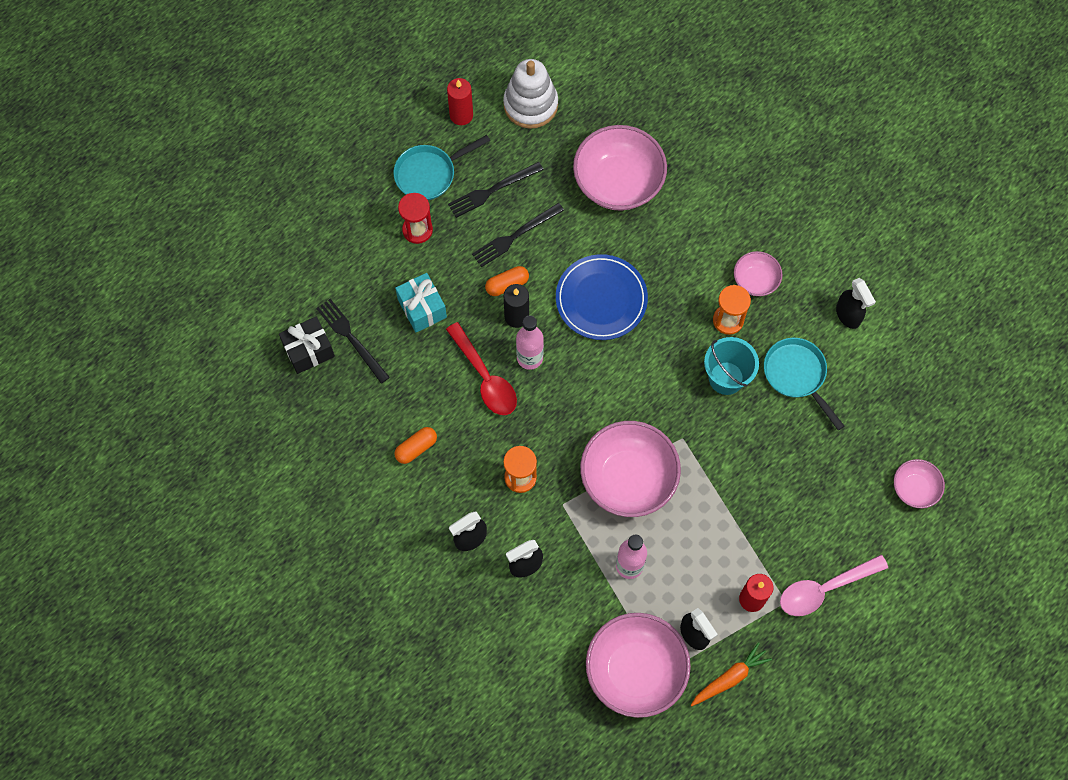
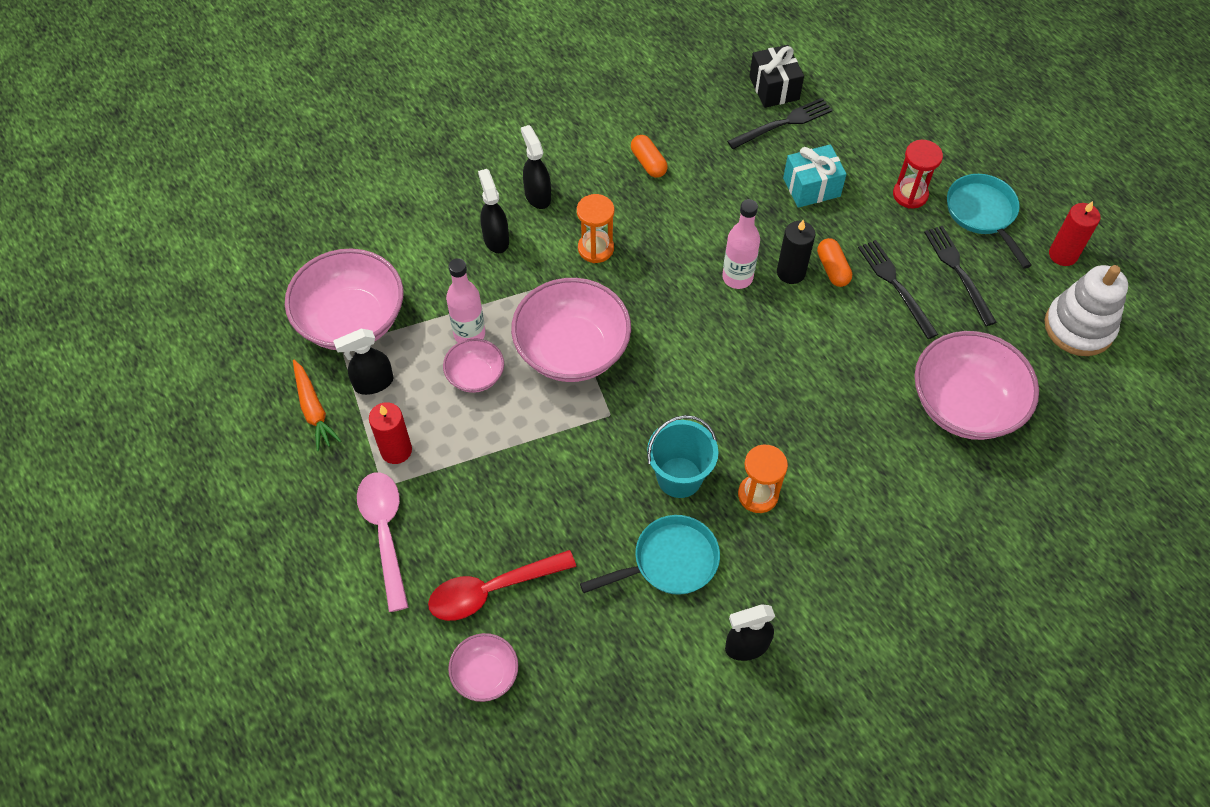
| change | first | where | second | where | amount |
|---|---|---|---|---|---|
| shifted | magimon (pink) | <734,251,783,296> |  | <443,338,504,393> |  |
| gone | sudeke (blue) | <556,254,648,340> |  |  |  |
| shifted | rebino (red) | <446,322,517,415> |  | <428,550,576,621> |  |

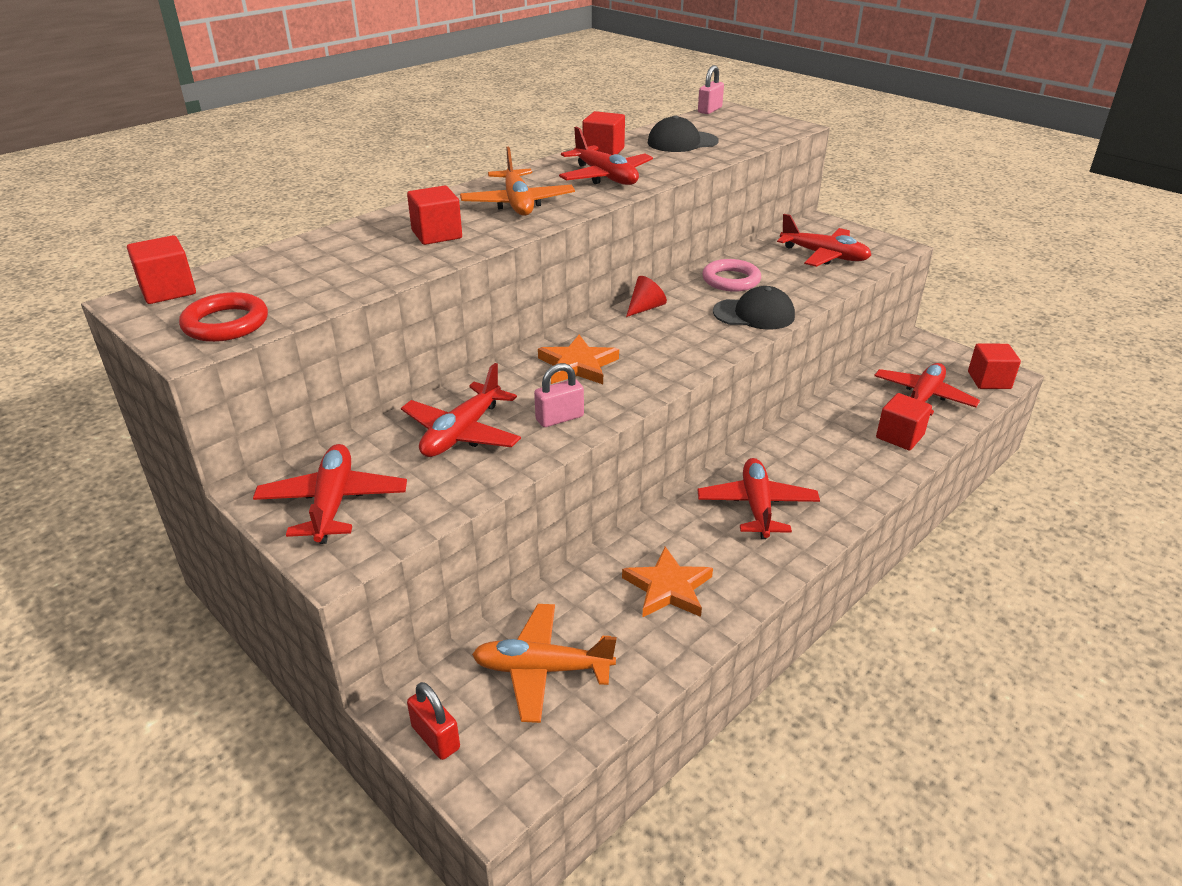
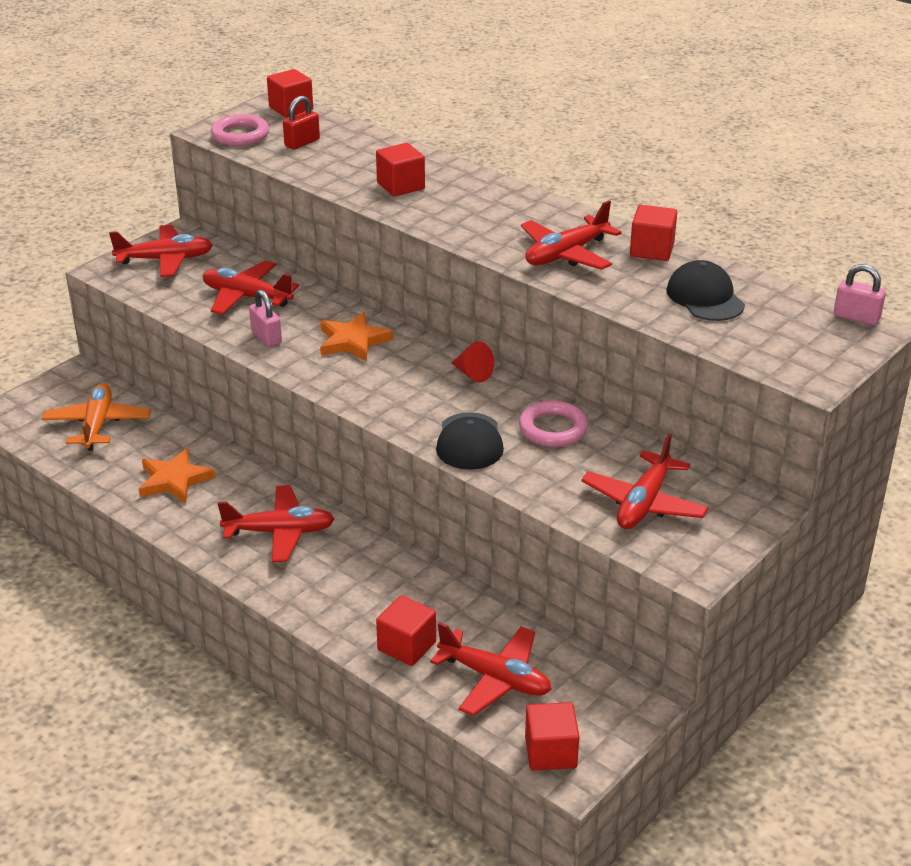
| change | first | where | second | where | amount |
|---|---|---|---|---|---|
| gone | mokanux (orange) | <460,147,575,216> |  |  |  |
| repainted | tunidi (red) | <179,292,268,342> | tunidi (pink) | <211,114,269,146> |  |
| shifted | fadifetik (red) | <407,682,460,760> |  | <283,96,320,150> |  |

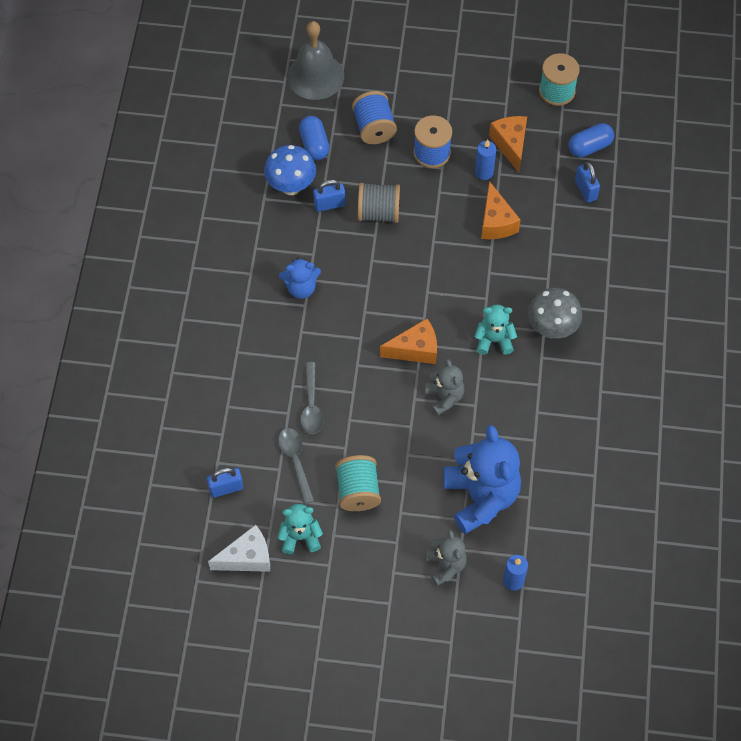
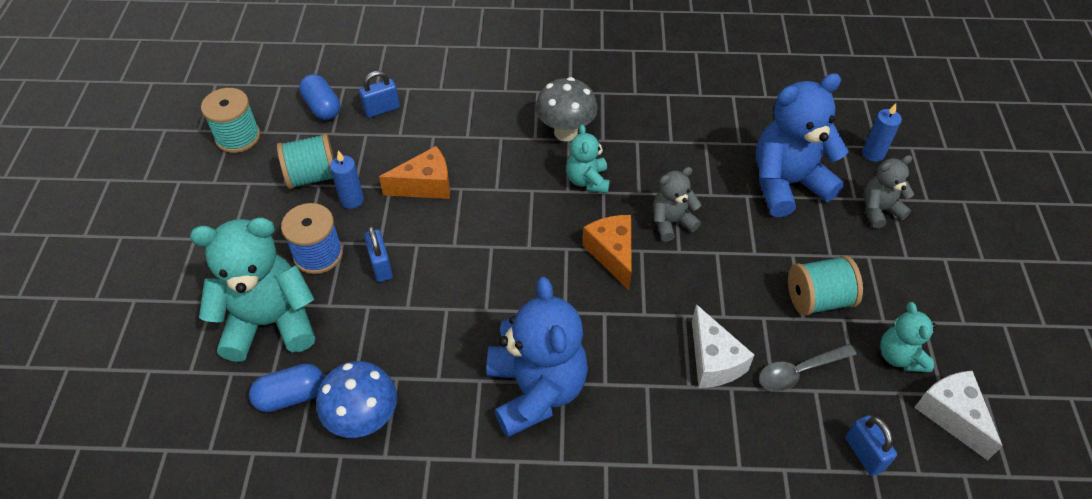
| change | first | where | second | where | amount |
|---|---|---|---|---|---|
| gone | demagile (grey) | <287,21,344,100> |  |  |  |
| swapped | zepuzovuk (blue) | <352,91,397,144> | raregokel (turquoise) | <190,218,315,362> |  |
| swapped | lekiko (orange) | <489,116,527,173> | zepuzovuk (turquoise) | <277,133,334,189> |  |
| shifted | fadifetik (blue) | <313,180,346,212> |  | <364,226,393,282> |  |
| gone | zepuzovuk (grey) | <358,183,400,223> |  |  |  |
| scaled | raregokel (blue) | <279,257,321,299> |  | <487,277,588,437> | x1.90 |
| swapped | rebino (grey) | <300,362,323,434> | lekiko (white) | <692,304,754,388> |  |

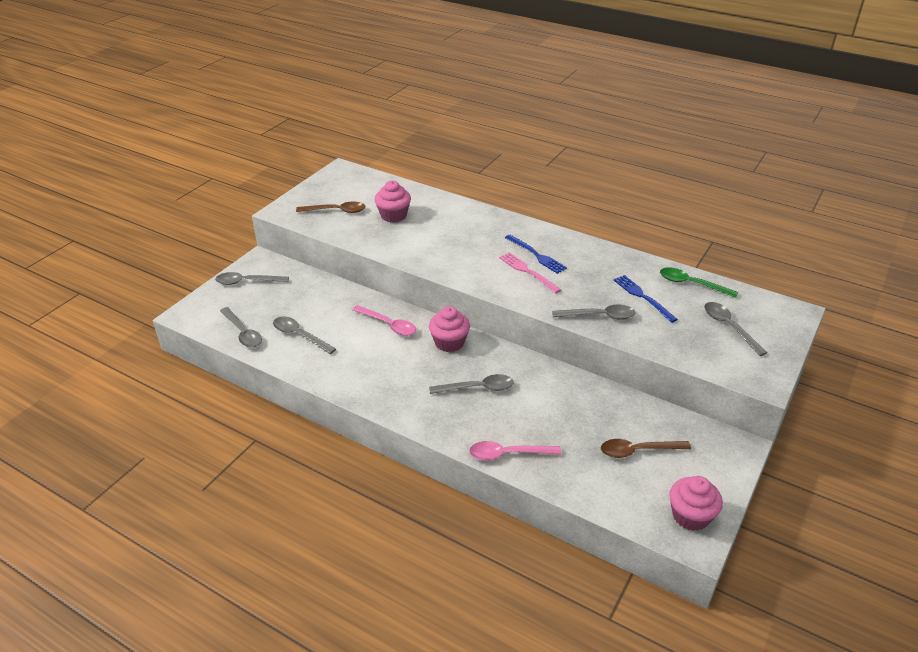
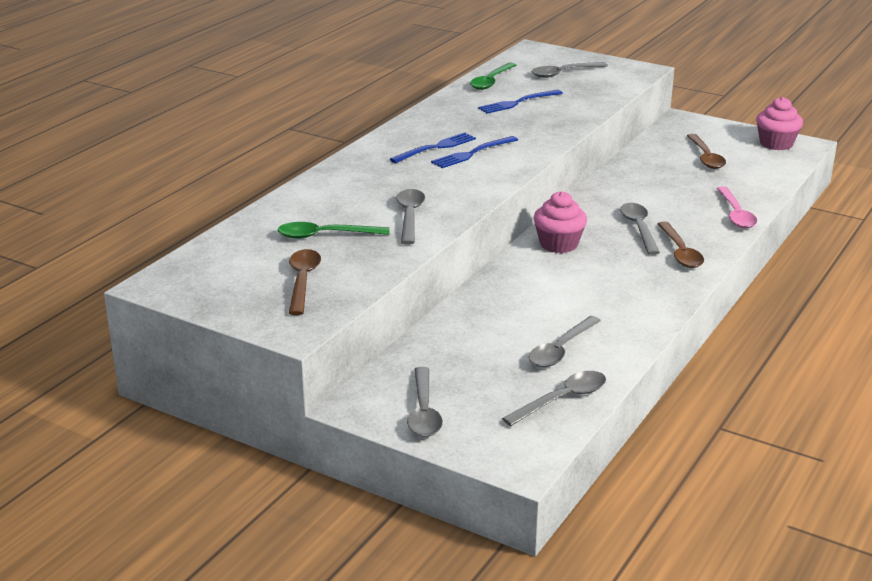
| change | first | where | second | where | amount |
|---|---|---|---|---|---|
| swapped | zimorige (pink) | <375,180,411,223> | rebino (green) | <277,222,390,239> |  |
| repainted | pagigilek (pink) | <499,252,561,294> | pagigilek (blue) | <431,136,518,168> |  |
| shifted | rebino (grey) | <552,304,635,320> |  | <396,189,425,244> |  |
| gone | rebino (pink) | <352,305,416,336> |  |  |  |
| new |  |  | rebino (brown) | <658,222,704,268> |  |

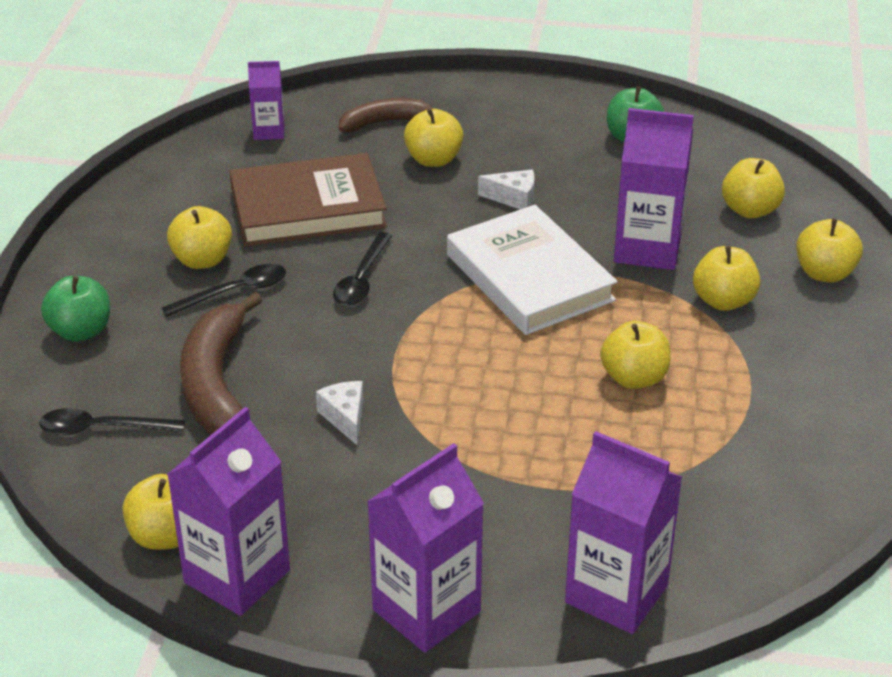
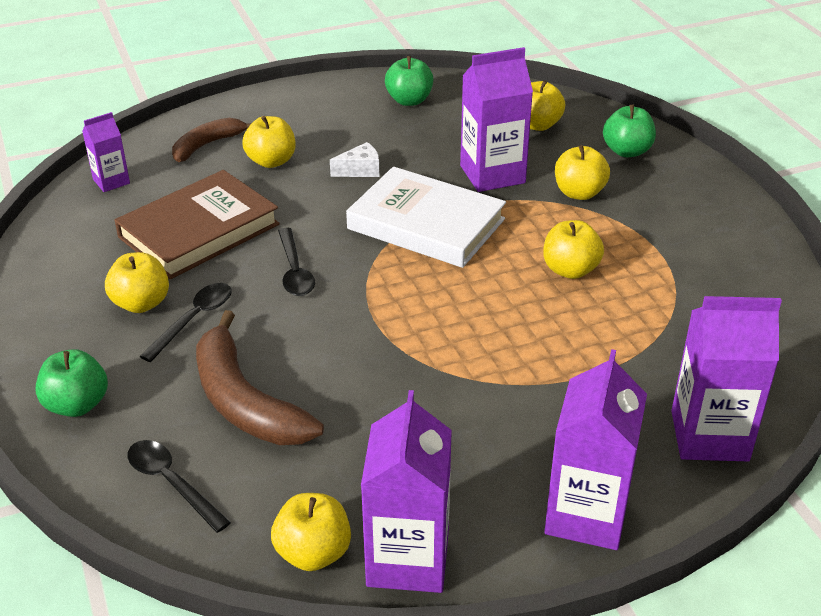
| change | first | where | second | where | amount |
|---|---|---|---|---|---|
| repainted | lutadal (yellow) | <796,219,863,283> | lutadal (green) | <603,105,656,157> |  |
| gone | lekiko (white) | <316,381,363,446> |  |  |  |
| rotated | rebino (black) | <39,408,185,435> |  | <127,440,231,533> | 75 degrees clockwise |

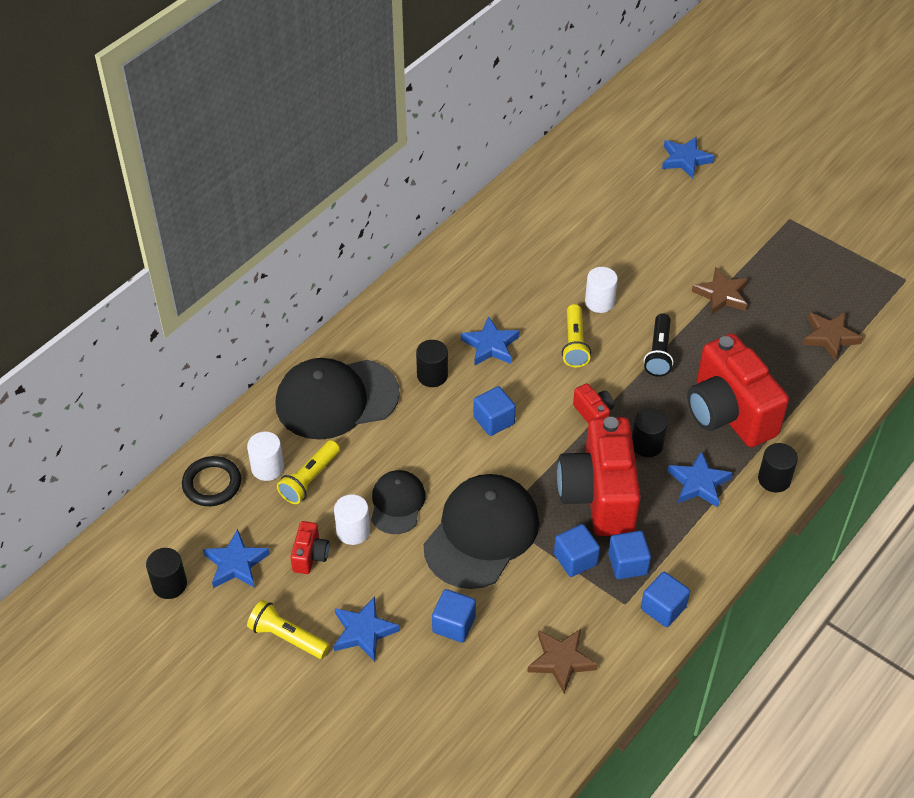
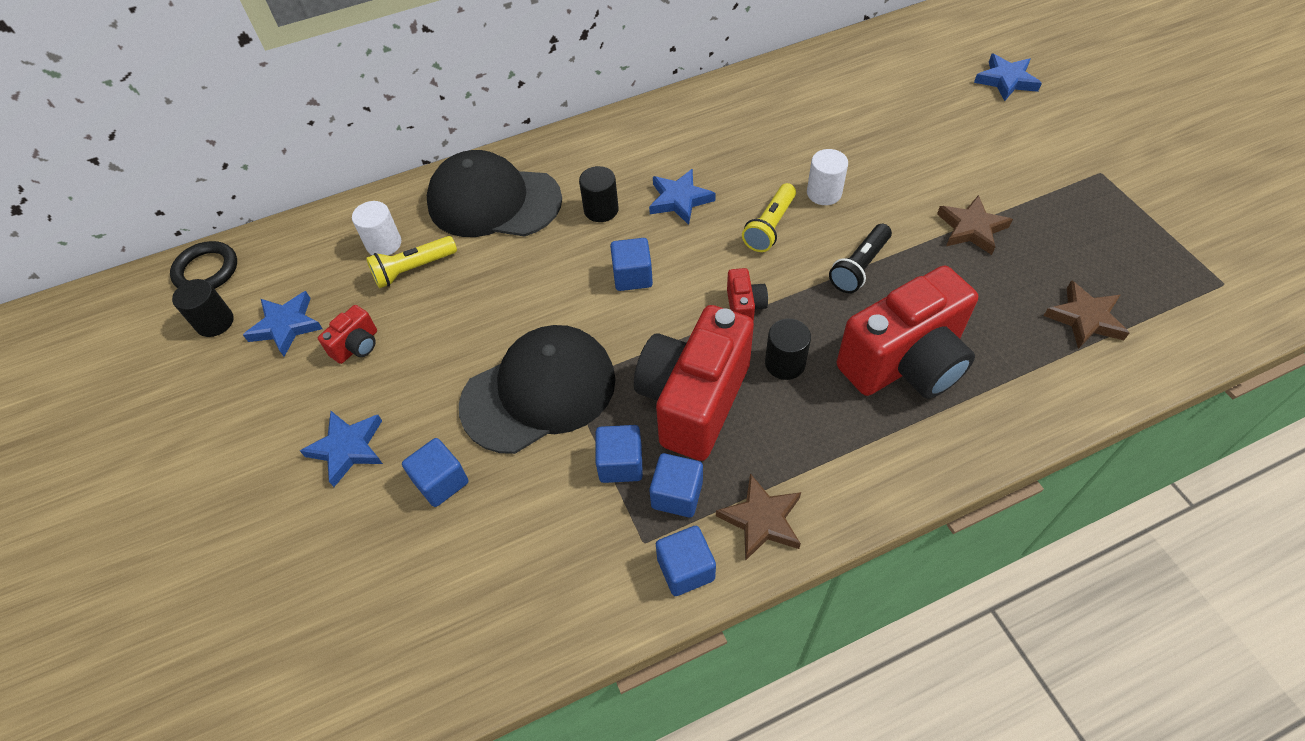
| change | first | where | second | where | amount |
|---|---|---|---|---|---|
| rotated | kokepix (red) | <687,334,789,447> |  | <837,266,978,399> | 120 degrees counterclockwise |
| gone | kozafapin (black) | <758,443,798,493> |  |  |  |
| gone | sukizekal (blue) | <667,451,733,508> |  |  |  |
| shifted | tunidi (black) | <182,456,241,506> |  | <170,241,237,289> |  |
| gone | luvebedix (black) | <371,470,425,534> |  |  |  |
| gone | kozafapin (white) | <334,494,370,545> |  |  |  |
| gone | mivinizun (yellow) | <247,600,330,659> |  |  |  |
| shifted | sukizekal (brown) | <527,629,598,693> |  | <716,473,801,561> |  |

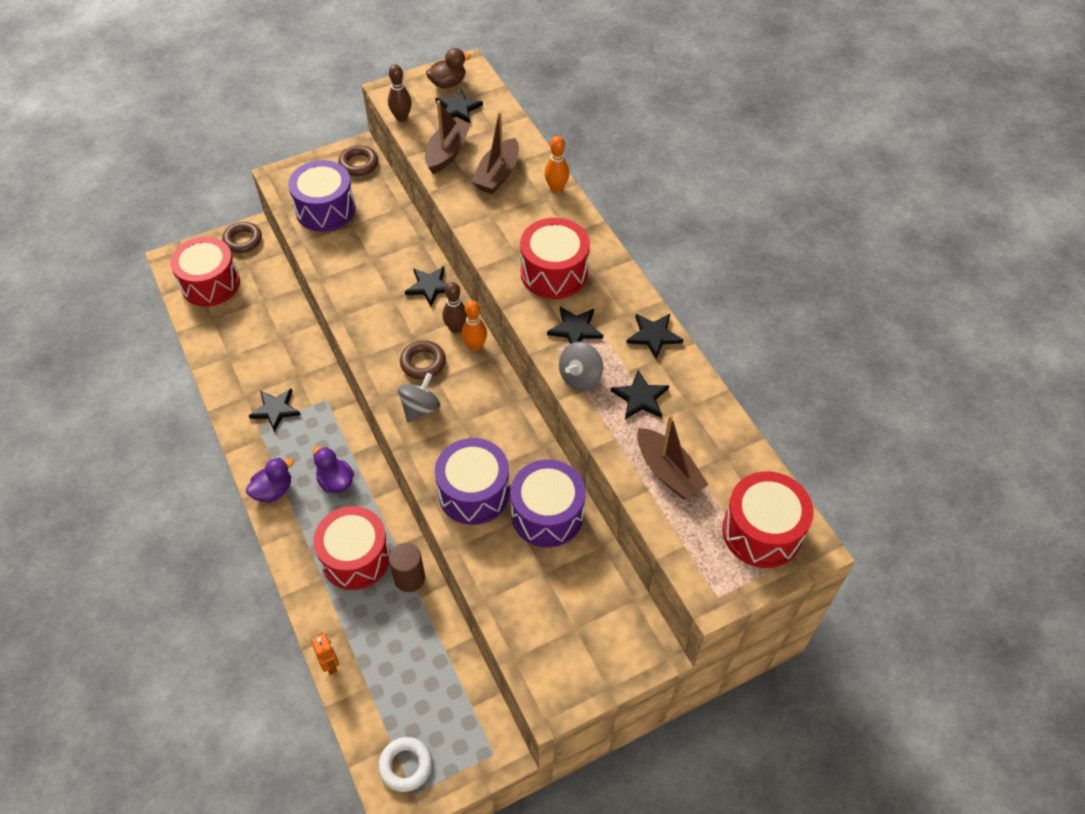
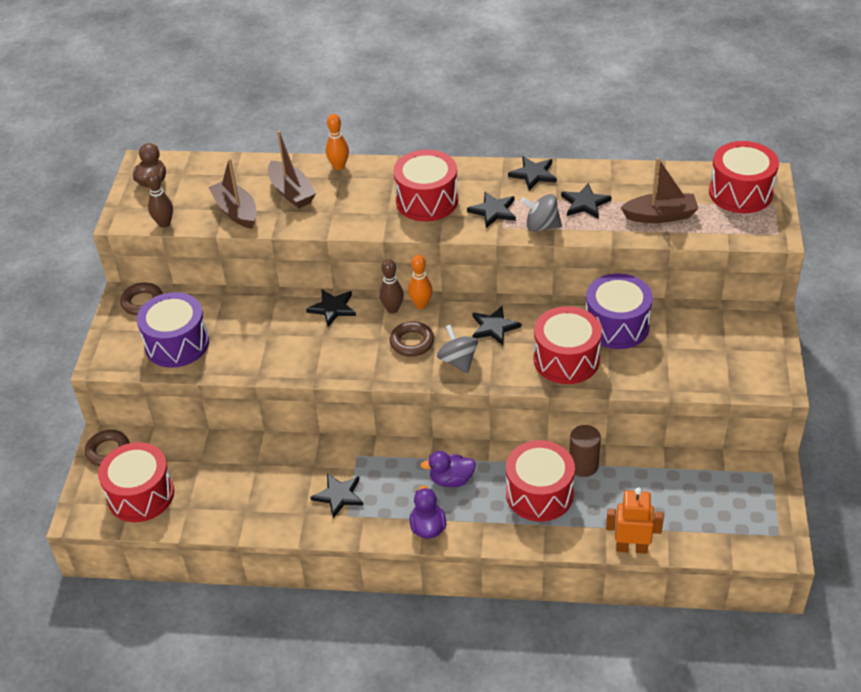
| change | first | where | second | where | amount |
|---|---|---|---|---|---|
| shifted | sukizekal (black) | <435,89,483,123> |  | <472,306,521,345> |  |
| rotated | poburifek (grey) | <559,342,603,390> |  | <521,194,562,232> | 120 degrees clockwise |
| repainted | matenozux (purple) | <435,438,510,525> | matenozux (red) | <534,306,602,384> |  |
| scaled | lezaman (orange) | <311,632,339,675> |  | <606,487,664,554> | x1.50 |
| gone | tunidi (white) | <378,737,432,792> |  |  |  |

